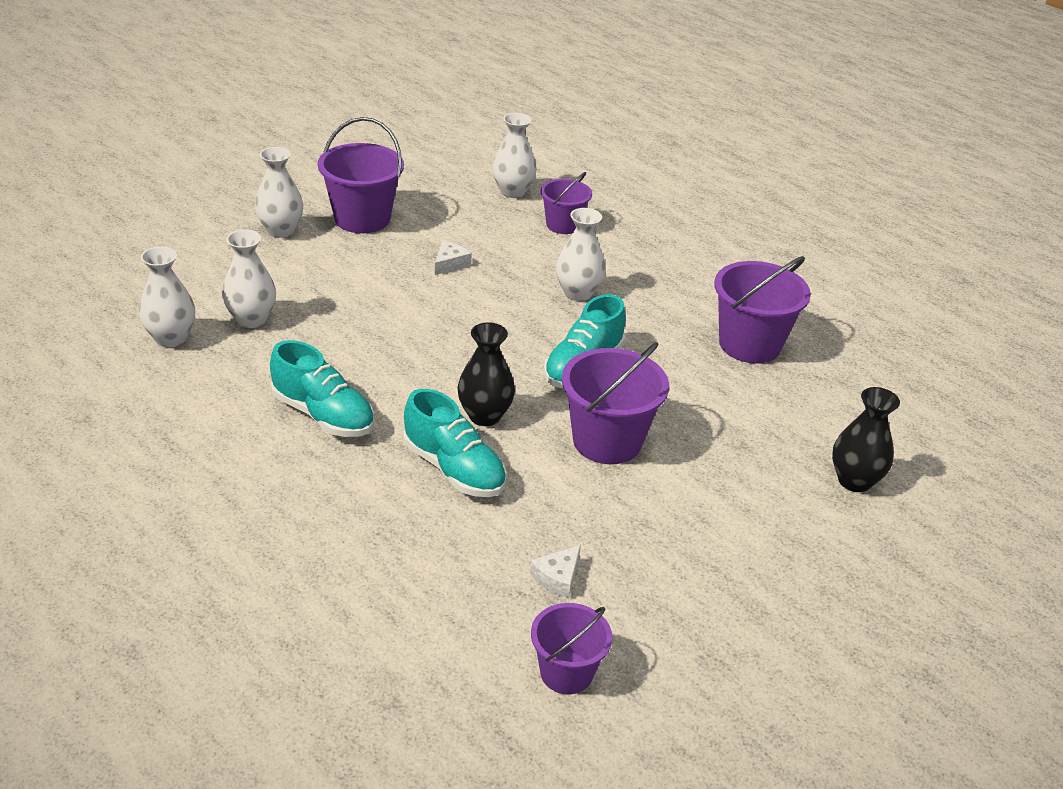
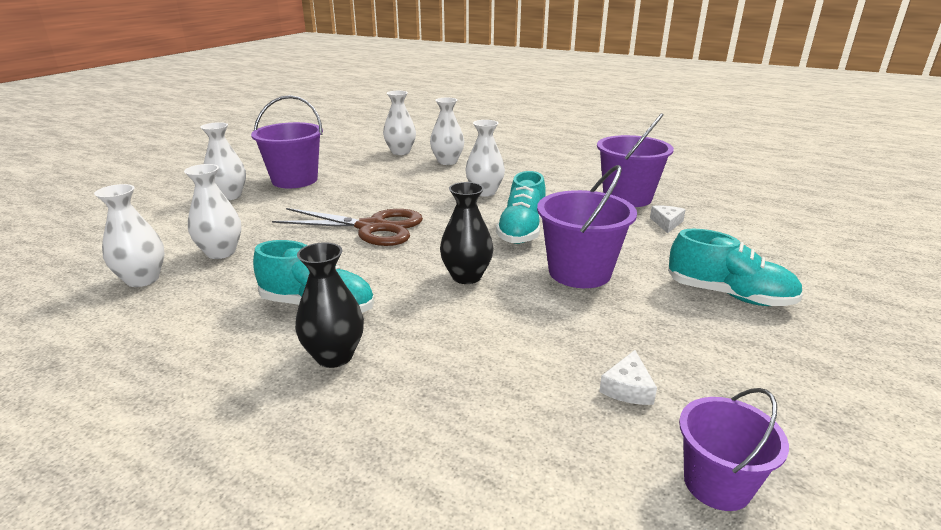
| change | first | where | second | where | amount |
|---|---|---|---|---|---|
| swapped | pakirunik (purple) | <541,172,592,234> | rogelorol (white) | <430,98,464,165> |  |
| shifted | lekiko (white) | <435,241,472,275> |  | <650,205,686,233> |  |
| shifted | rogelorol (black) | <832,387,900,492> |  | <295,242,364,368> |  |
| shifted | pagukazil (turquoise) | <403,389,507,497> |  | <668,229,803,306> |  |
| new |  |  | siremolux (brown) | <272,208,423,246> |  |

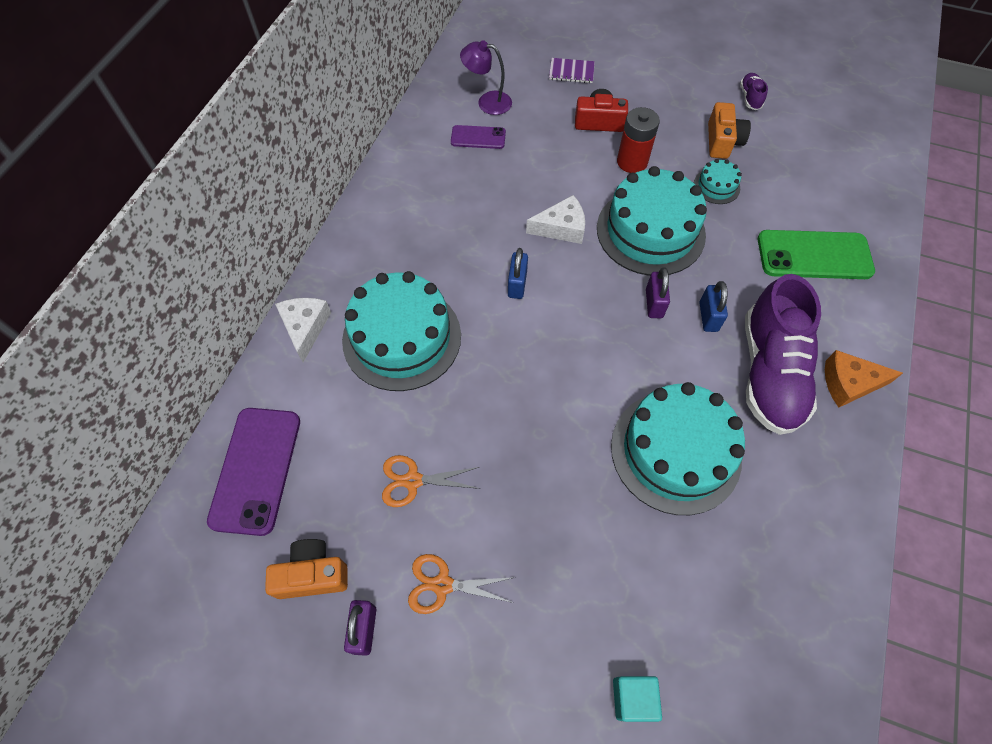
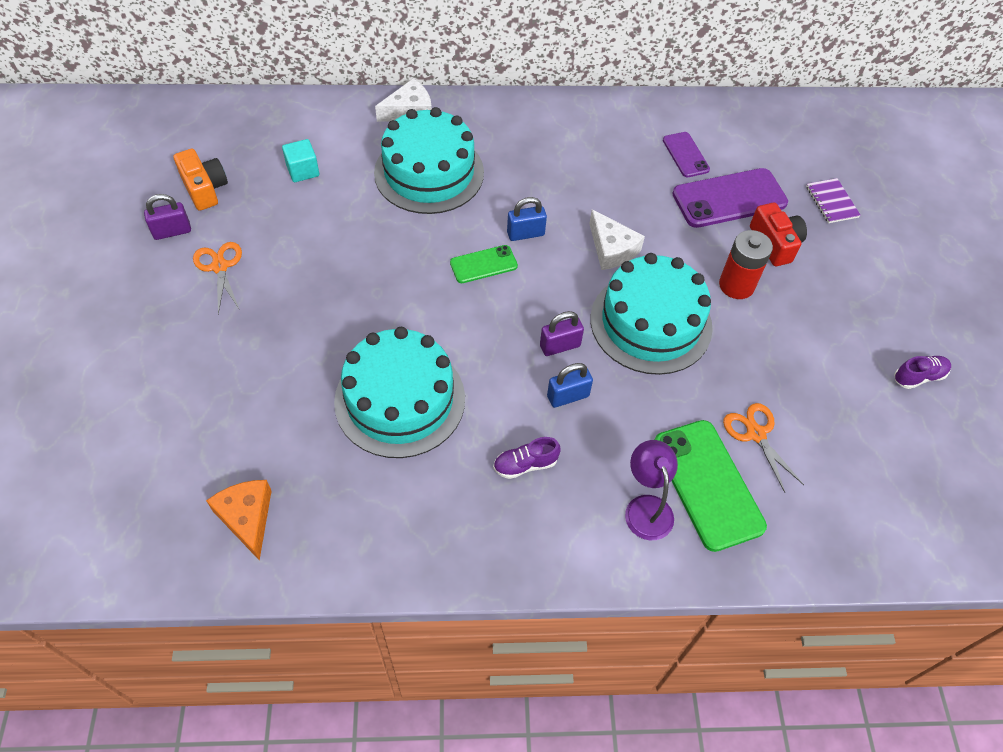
| change | first | where | second | where | amount |
|---|---|---|---|---|---|
| shifted | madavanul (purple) | <460,40,512,115> |  | <625,440,678,540> |  |
| gone | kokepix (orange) | <708,102,751,159> |  |  |  |
| gone | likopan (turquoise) | <694,159,742,204> |  |  |  |
| scaled | pagukazil (purple) | <745,274,821,435> |  | <493,437,561,479> | x0.41 |
| shifted | lekiko (orange) | <825,350,903,408> |  | <206,480,271,561> |  |
| shifted | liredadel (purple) | <207,408,300,536> |  | <672,168,788,228> |  |
| shifted | siremolux (orange) | <382,455,480,507> |  | <723,403,804,493> |  |
| shifted | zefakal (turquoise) | <613,676,662,722> |  | <282,139,319,182> |  |
| new |  |  | liredadel (green) | <450,245,518,283> |  |

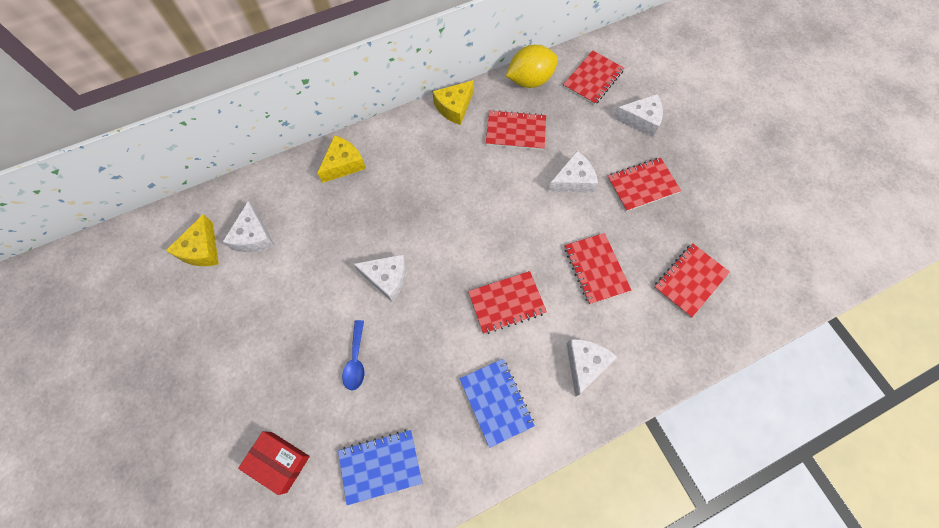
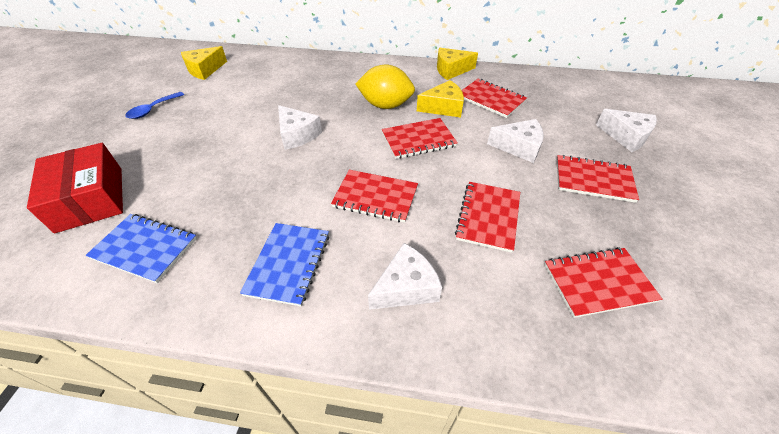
| change | first | where | second | where | amount |
|---|---|---|---|---|---|
| shifted | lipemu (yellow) | <506,45,558,88> |  | <355,65,415,109> |  |
| shifted | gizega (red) | <563,50,624,105> |  | <382,118,458,159> |  |
| shifted | lekiko (yellow) | <317,135,366,183> |  | <417,80,464,118> |  |
| gone | lekiko (white) | <223,201,275,253> |  |  |  |
| shifted | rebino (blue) | <342,320,364,391> |  | <125,92,184,119> |  |
| scaled | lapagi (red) | <238,431,310,495> |  | <27,143,123,233> | x1.51 |

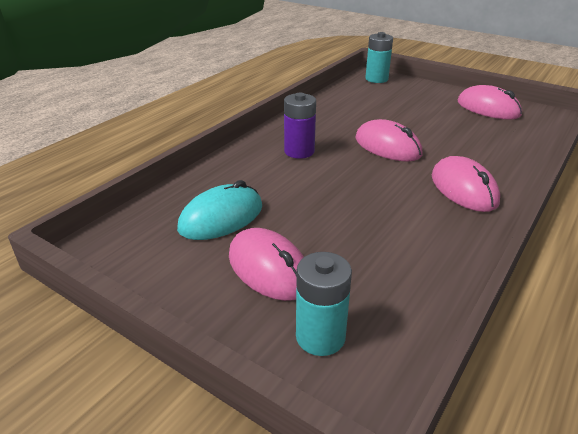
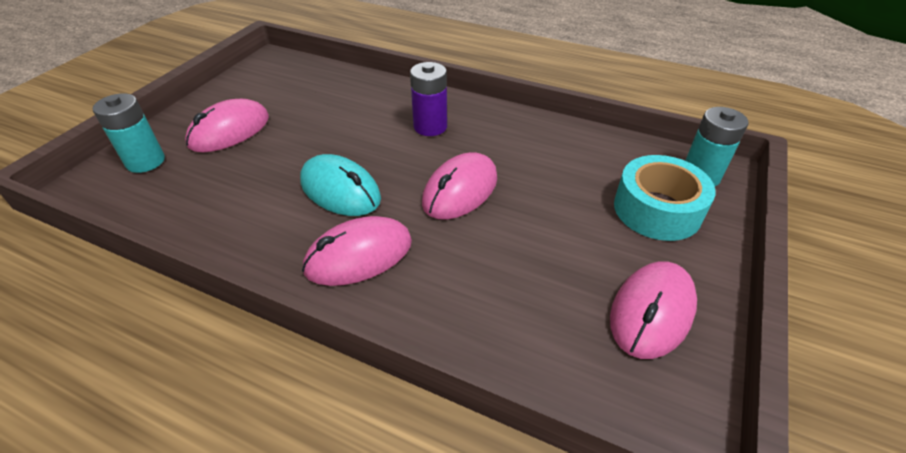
| change | first | where | second | where | amount |
|---|---|---|---|---|---|
| shifted | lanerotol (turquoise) | <177,180,262,240> |  | <300,154,381,216> |  |
| new |  |  | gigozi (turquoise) | <614,155,715,241> |  |

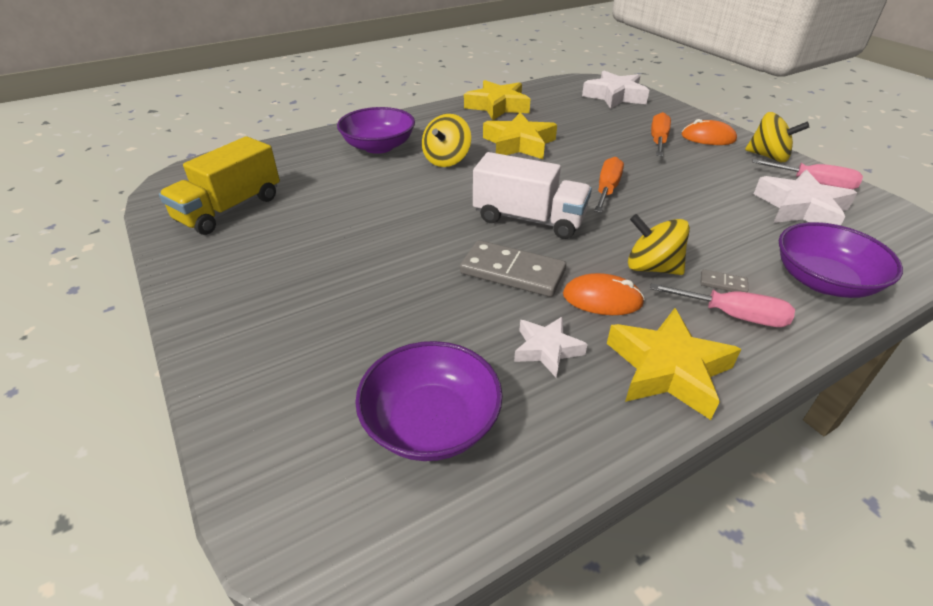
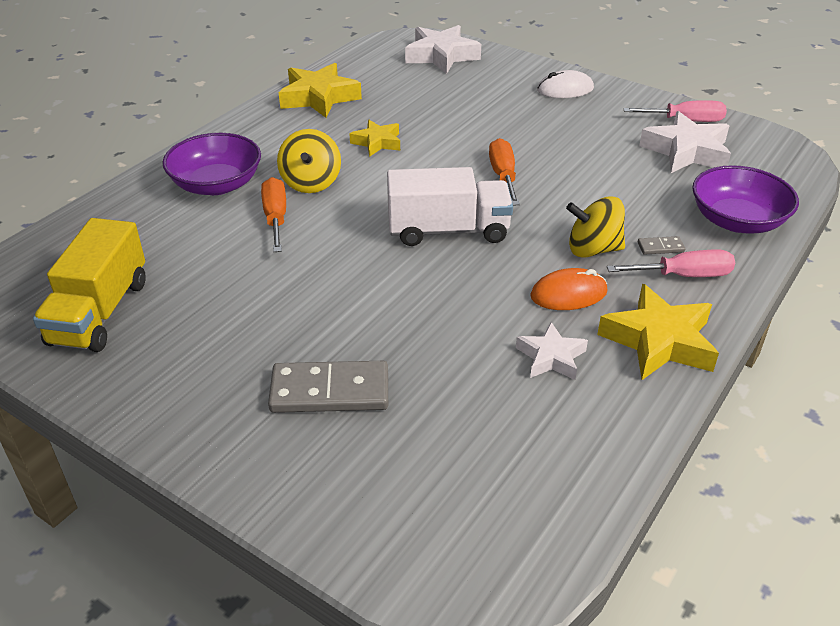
| change | first | where | second | where | amount |
|---|---|---|---|---|---|
| scaled | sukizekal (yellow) | <483,112,557,159> |  | <349,120,400,157> | x0.60 |
| shifted | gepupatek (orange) | <651,112,671,157> |  | <261,177,286,252> |  |
| gone | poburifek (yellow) | <745,112,809,162> |  |  |  |
| repainted | lanerotol (orange) | <681,119,737,145> | lanerotol (white) | <537,70,594,98> |  |
| shifted | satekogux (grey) | <460,240,566,297> |  | <268,361,388,413> |  |
| gone | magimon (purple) | <355,341,503,461> |  |  |  |

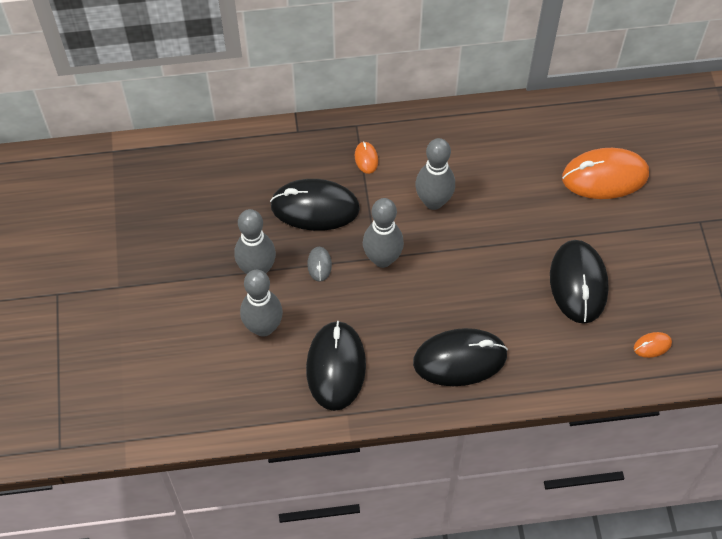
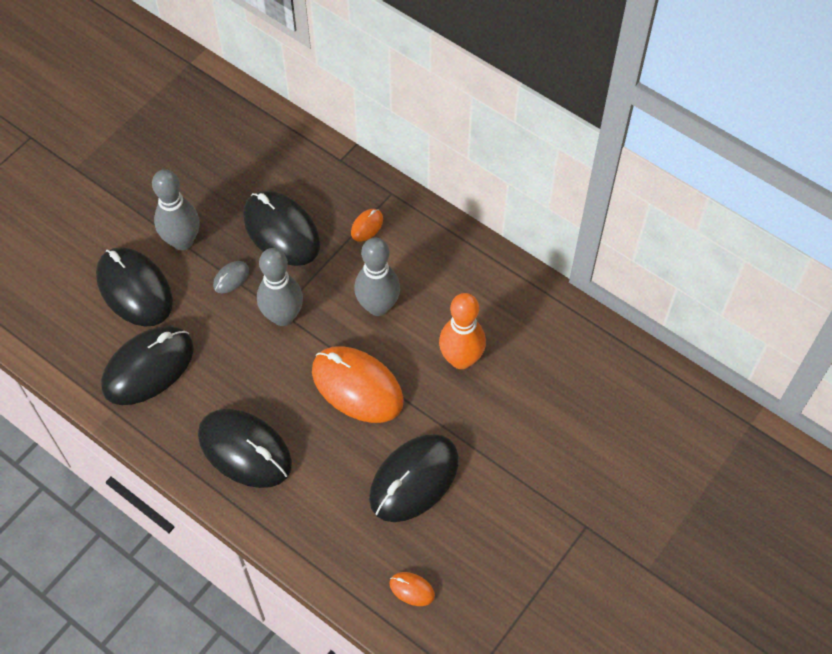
| change | first | where | second | where | amount |
|---|---|---|---|---|---|
| shifted | lanerotol (orange) | <562,148,649,199> |  | <312,346,404,423> |  |
| swapped | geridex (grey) | <240,270,283,337> | lanerotol (black) | <96,247,173,327> |  |
| new |  |  | geridex (orange) | <439,293,486,369> |  |

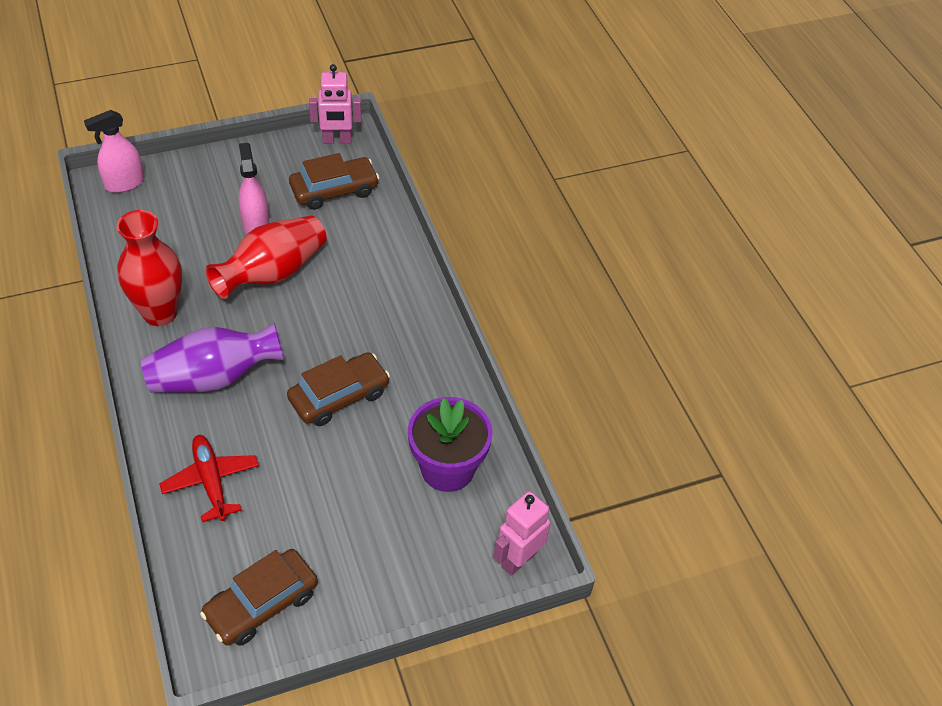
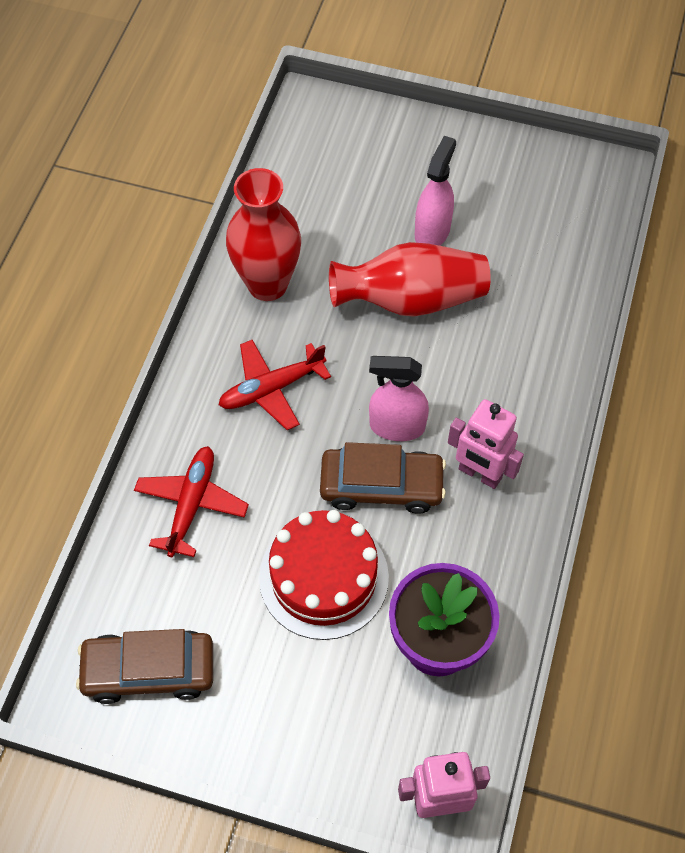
| change | first | where | second | where | amount |
|---|---|---|---|---|---|
| shifted | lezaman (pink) | <309,64,361,144> |  | <448,399,524,489> |  |
| shifted | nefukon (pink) | <84,110,144,193> |  | <369,356,429,441> |  |
| gone | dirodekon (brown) | <289,153,379,210> |  |  |  |
| swapped | rogelorol (purple) | <141,323,284,393> | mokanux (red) | <219,340,331,430> |  |
| new |  |  | likopan (red) | <259,510,389,640> |  |

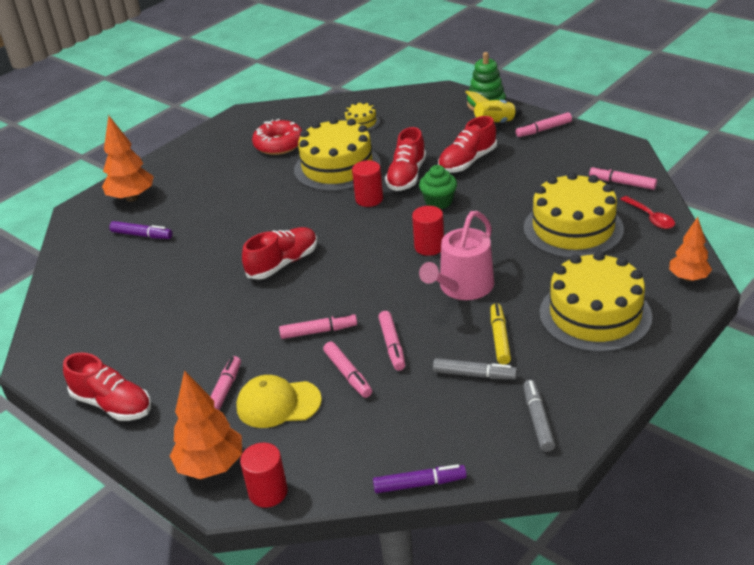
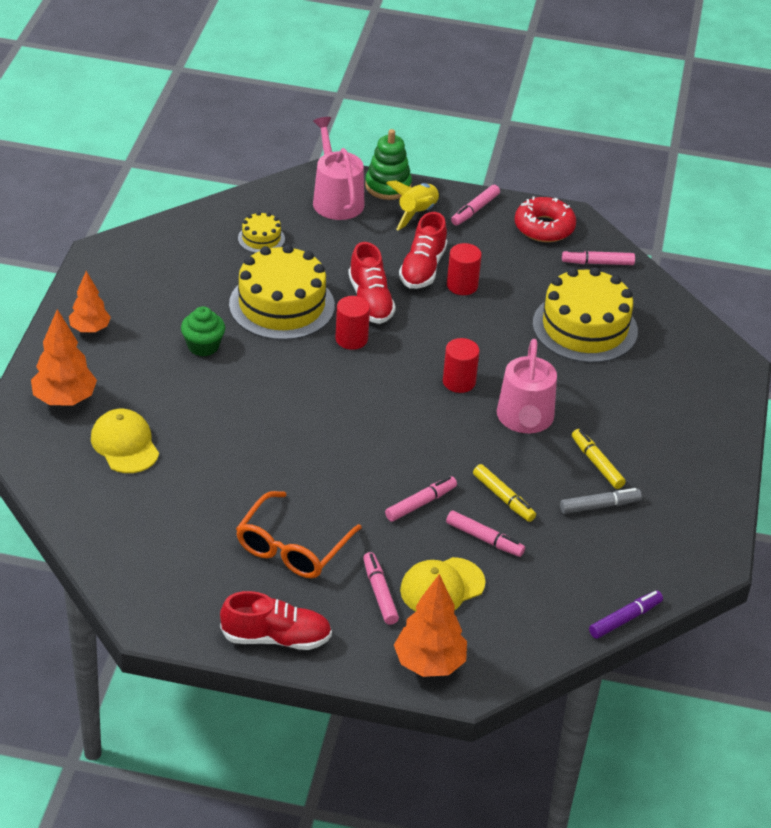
| change | first | where | second | where | amount |
|---|---|---|---|---|---|
| shifted | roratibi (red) | <252,119,303,155> |  | <515,196,576,242> |  |
| shifted | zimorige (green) | <419,165,457,209> |  | <181,306,225,356> |  |
| gone | rebino (red) | <620,196,675,229> |  |  |  |
| shifted | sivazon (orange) | <669,217,712,281> |  | <69,271,111,333> |  |
| swapped | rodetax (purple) | <109,221,172,239> | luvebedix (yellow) | <91,409,159,473> |  |
| gone | pagukazil (red) | <242,227,318,280> |  |  |  |
| gone | likopan (yellow) | <539,251,652,352> |  |  |  |
| repainted | rodetax (pink) | <378,311,405,371> | rodetax (yellow) | <473,464,536,522> |  |
| gone | rodetax (grey) | <523,380,555,452> |  |  |  |
| shifted | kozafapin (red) | <240,443,288,508> |  | <447,243,482,295> |  |
| new |  |  | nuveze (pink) | <313,117,364,220> |  |
| new |  |  | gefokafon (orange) | <236,491,362,578> |  |

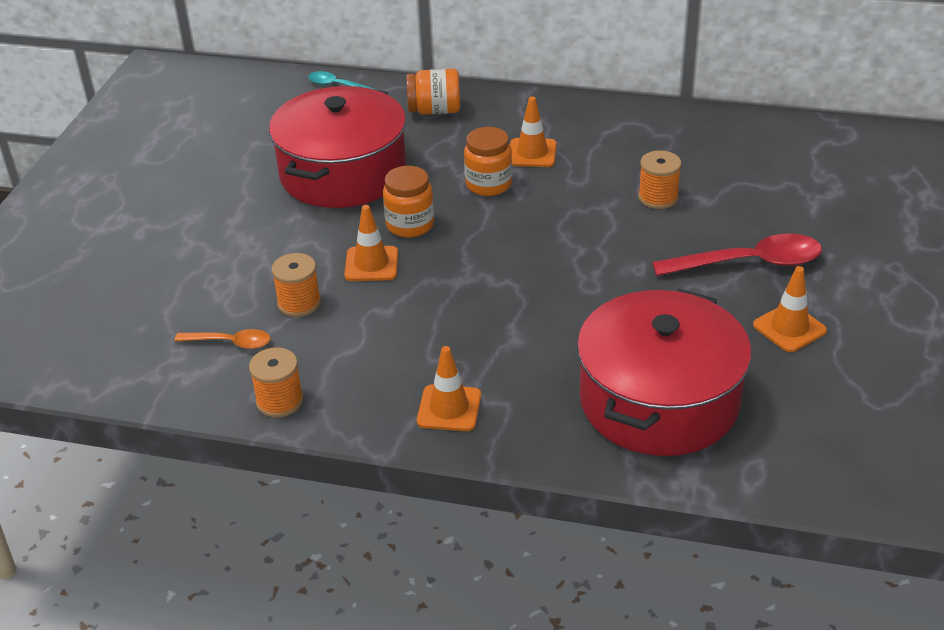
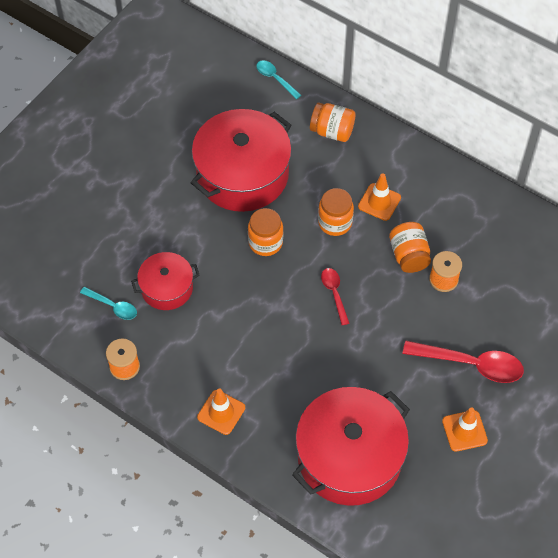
| change | first | where | second | where | amount |
|---|---|---|---|---|---|
| gone | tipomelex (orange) | <344,205,398,281> |  |  |  |
| swapped | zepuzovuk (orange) | <271,253,321,317> | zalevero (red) | <131,252,200,310> |  |
| repainted | rebino (orange) | <174,329,270,349> | rebino (turquoise) | <80,287,137,320> |  |
| new |  |  | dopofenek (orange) | <389,222,431,273> |  |
| new |  |  | rebino (red) | <321,268,349,325> |  |

